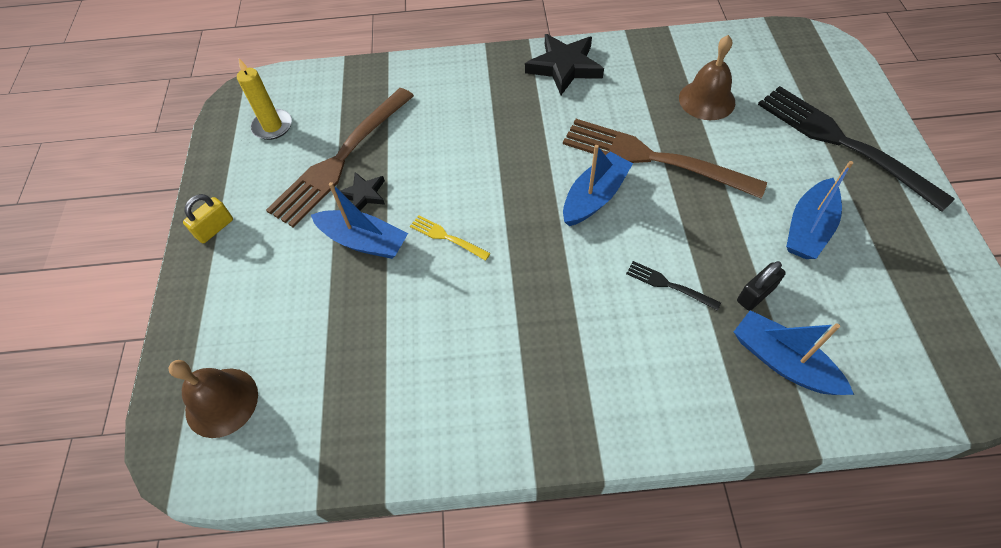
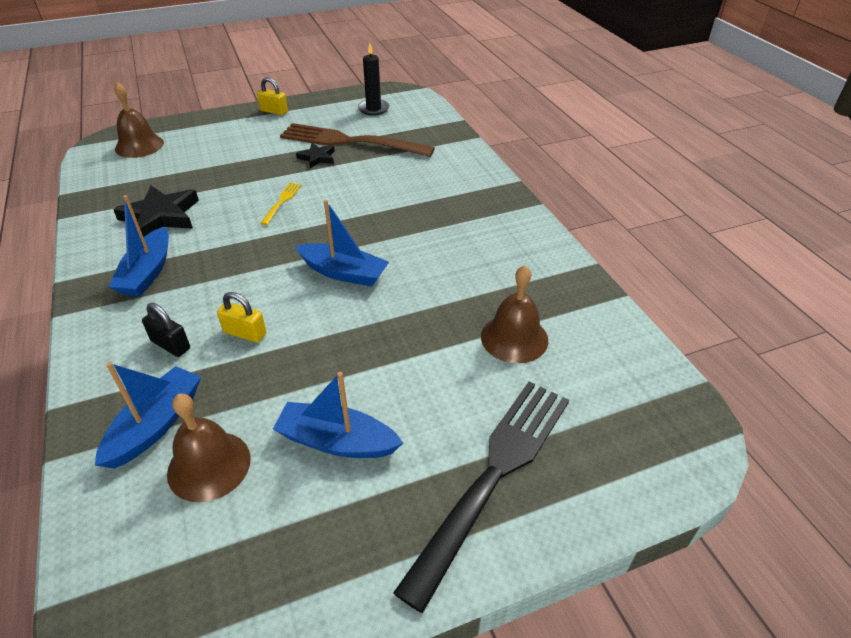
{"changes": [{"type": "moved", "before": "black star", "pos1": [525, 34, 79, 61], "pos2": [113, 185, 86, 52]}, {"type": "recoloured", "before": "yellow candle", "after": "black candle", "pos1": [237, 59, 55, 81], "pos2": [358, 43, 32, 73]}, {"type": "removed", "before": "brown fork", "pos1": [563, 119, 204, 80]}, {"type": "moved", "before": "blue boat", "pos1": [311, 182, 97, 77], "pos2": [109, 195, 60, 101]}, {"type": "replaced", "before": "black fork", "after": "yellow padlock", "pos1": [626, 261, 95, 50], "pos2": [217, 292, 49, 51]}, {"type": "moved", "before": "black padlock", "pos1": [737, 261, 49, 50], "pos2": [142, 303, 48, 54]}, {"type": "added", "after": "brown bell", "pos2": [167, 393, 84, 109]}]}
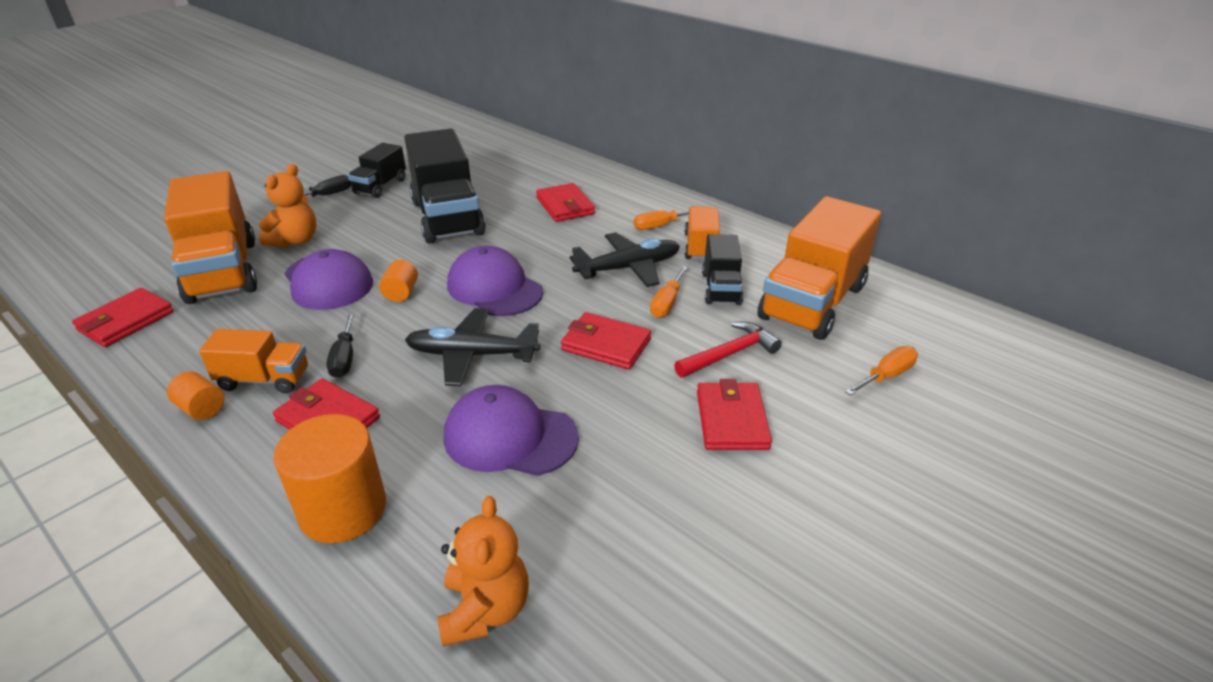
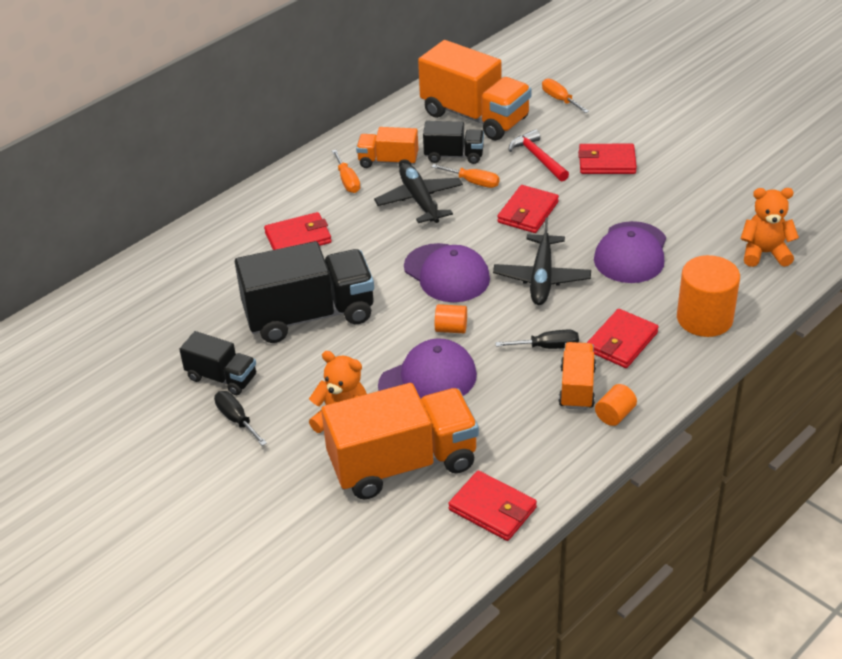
{"changes": [{"type": "turned", "before": "purple cap", "pos1": [447, 246, 96, 70], "pos2": [404, 243, 86, 59], "turn": -90}]}
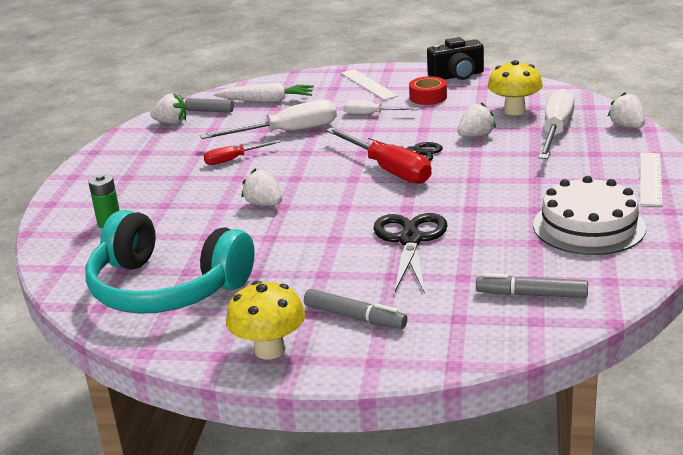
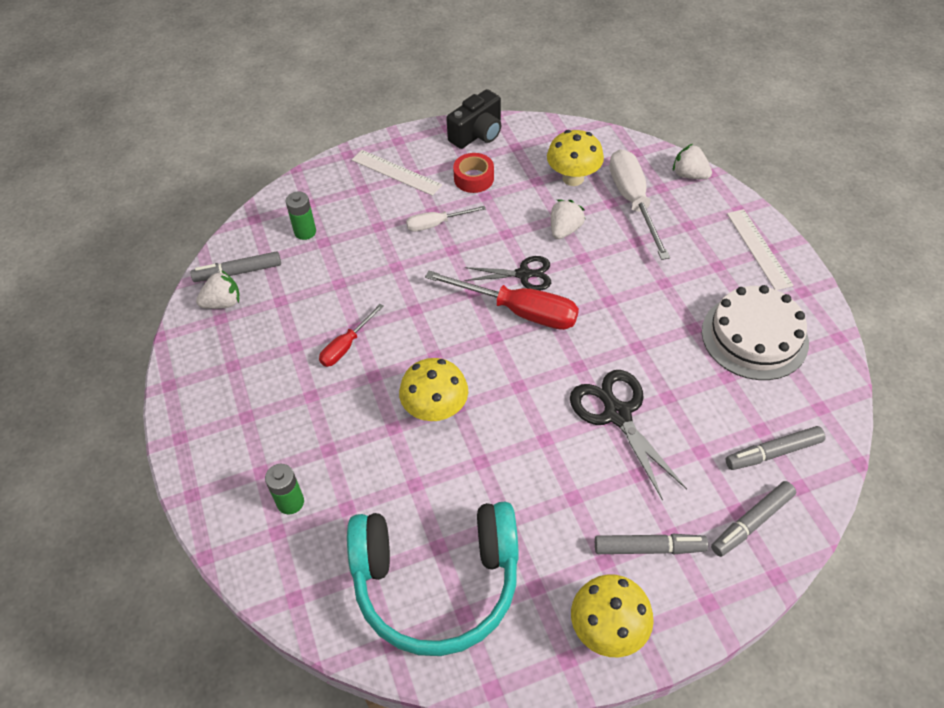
{"changes": [{"type": "replaced", "before": "white carrot", "after": "green battery", "pos1": [214, 82, 100, 21], "pos2": [286, 191, 30, 49]}, {"type": "removed", "before": "white screwdriver", "pos1": [200, 100, 137, 39]}, {"type": "replaced", "before": "white strawberry", "after": "yellow mushroom", "pos1": [241, 169, 41, 37], "pos2": [399, 358, 69, 64]}, {"type": "added", "after": "grey marker", "pos2": [711, 481, 85, 76]}]}
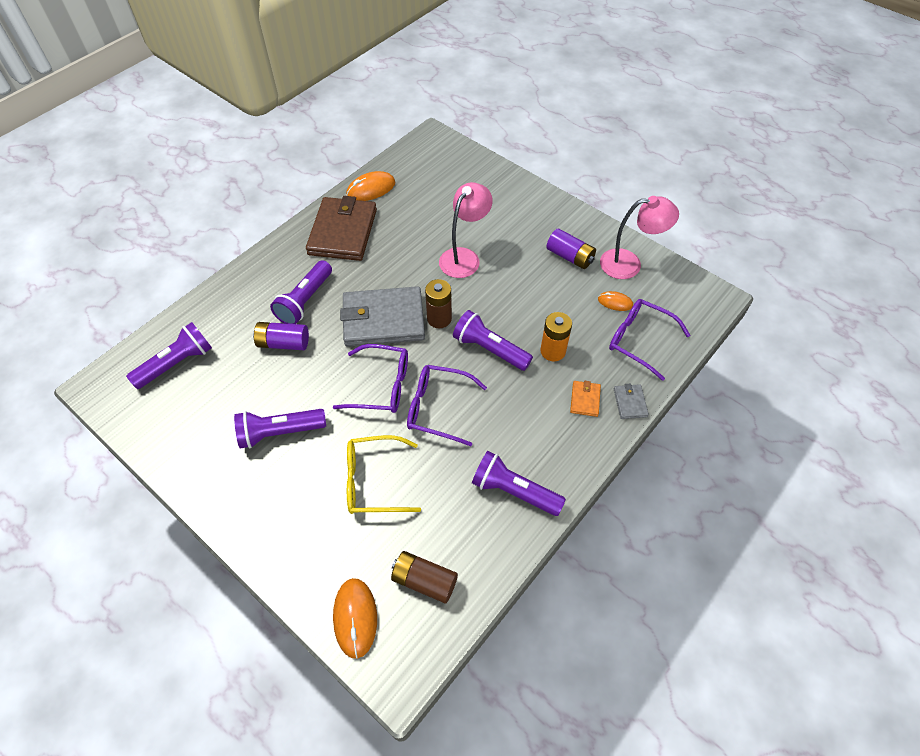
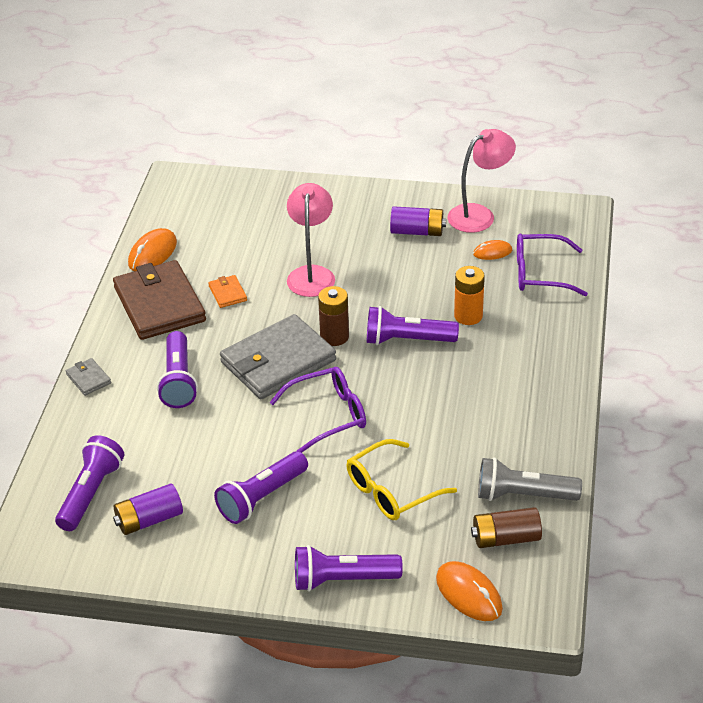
{"changes": [{"type": "moved", "before": "purple battery", "pos1": [253, 322, 56, 28], "pos2": [113, 484, 70, 51]}, {"type": "removed", "before": "purple glasses", "pos1": [407, 365, 80, 81]}, {"type": "moved", "before": "orange wallet", "pos1": [570, 381, 31, 36], "pos2": [208, 275, 39, 33]}, {"type": "moved", "before": "grey wallet", "pos1": [614, 384, 35, 35], "pos2": [66, 358, 45, 38]}, {"type": "moved", "before": "purple flashlight", "pos1": [472, 451, 94, 65], "pos2": [295, 545, 108, 46]}, {"type": "added", "after": "grey flashlight", "pos2": [478, 457, 104, 44]}]}
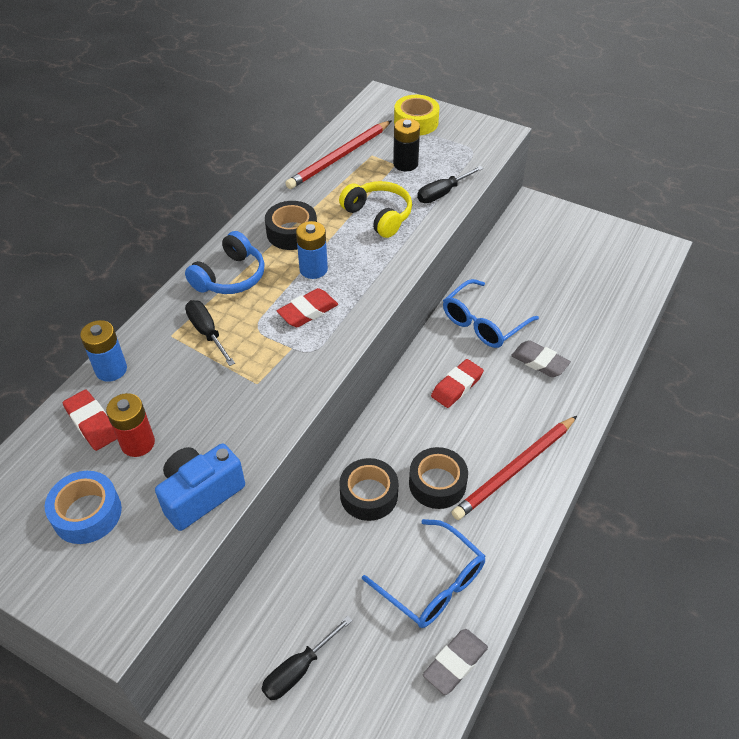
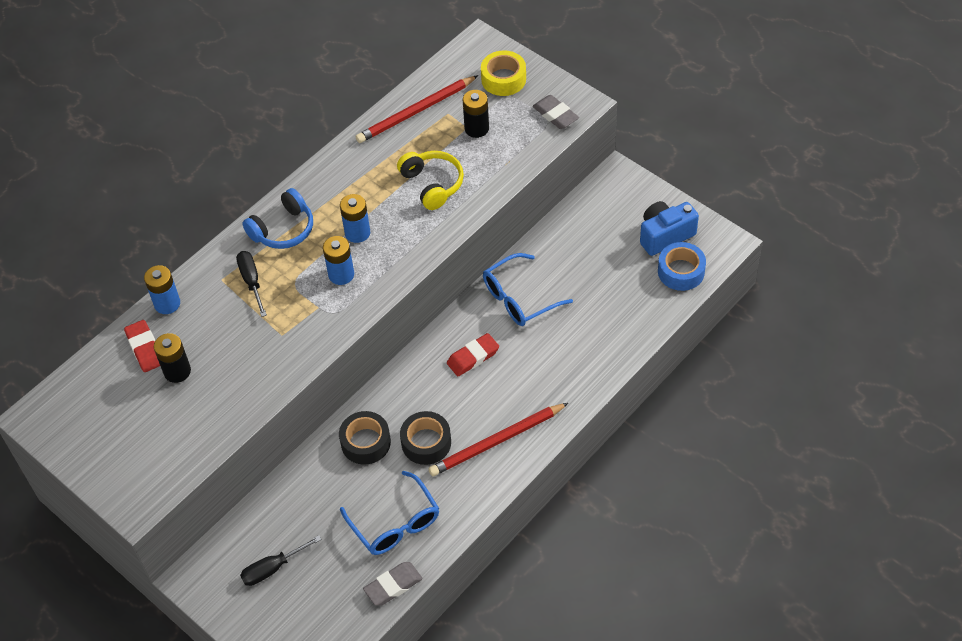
{"changes": [{"type": "removed", "before": "black screwdriver", "pos1": [417, 166, 66, 37]}, {"type": "removed", "before": "black tape", "pos1": [265, 201, 52, 49]}, {"type": "replaced", "before": "red eraser", "after": "blue battery", "pos1": [277, 288, 61, 39], "pos2": [323, 236, 31, 49]}, {"type": "moved", "before": "grey eraser", "pos1": [511, 340, 60, 37], "pos2": [532, 95, 47, 34]}, {"type": "recoloured", "before": "red battery", "after": "black battery", "pos1": [106, 393, 49, 64], "pos2": [154, 333, 37, 50]}, {"type": "moved", "before": "blue camera", "pos1": [155, 444, 90, 87], "pos2": [640, 201, 59, 55]}, {"type": "moved", "before": "blue tape", "pos1": [45, 471, 77, 73], "pos2": [658, 242, 48, 49]}]}
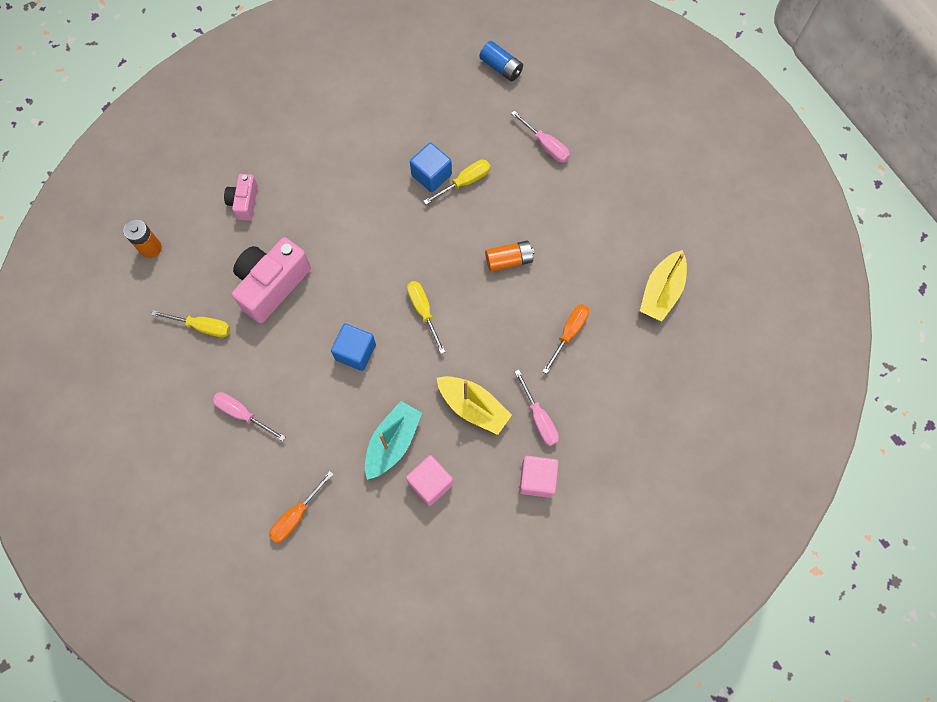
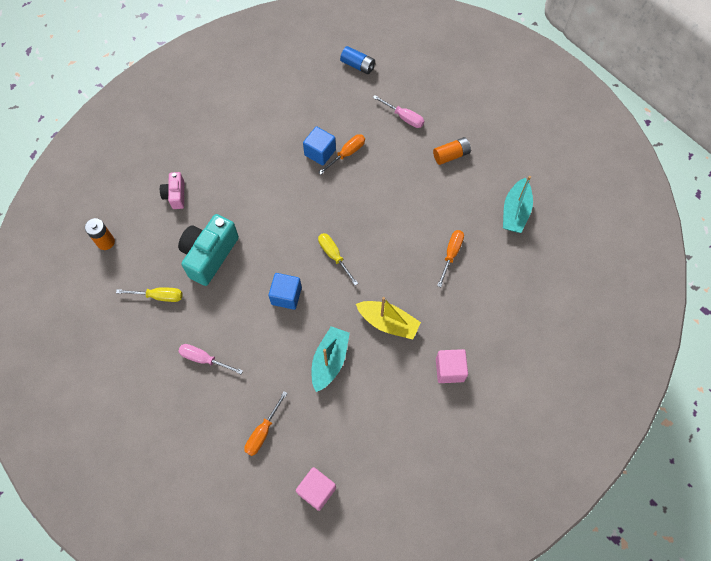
{"changes": [{"type": "recoloured", "before": "yellow screwdriver", "after": "orange screwdriver", "pos1": [424, 160, 66, 45], "pos2": [318, 134, 47, 41]}, {"type": "recoloured", "before": "pink camera", "after": "turquoise camera", "pos1": [232, 237, 79, 86], "pos2": [178, 214, 61, 72]}, {"type": "moved", "before": "orange battery", "pos1": [485, 240, 49, 32], "pos2": [433, 137, 38, 28]}, {"type": "recoloured", "before": "yellow boat", "after": "turquoise boat", "pos1": [640, 250, 47, 72], "pos2": [503, 176, 30, 57]}, {"type": "removed", "before": "pink screwdriver", "pos1": [514, 370, 45, 76]}, {"type": "moved", "before": "pink cube", "pos1": [406, 455, 47, 51], "pos2": [296, 467, 40, 44]}]}
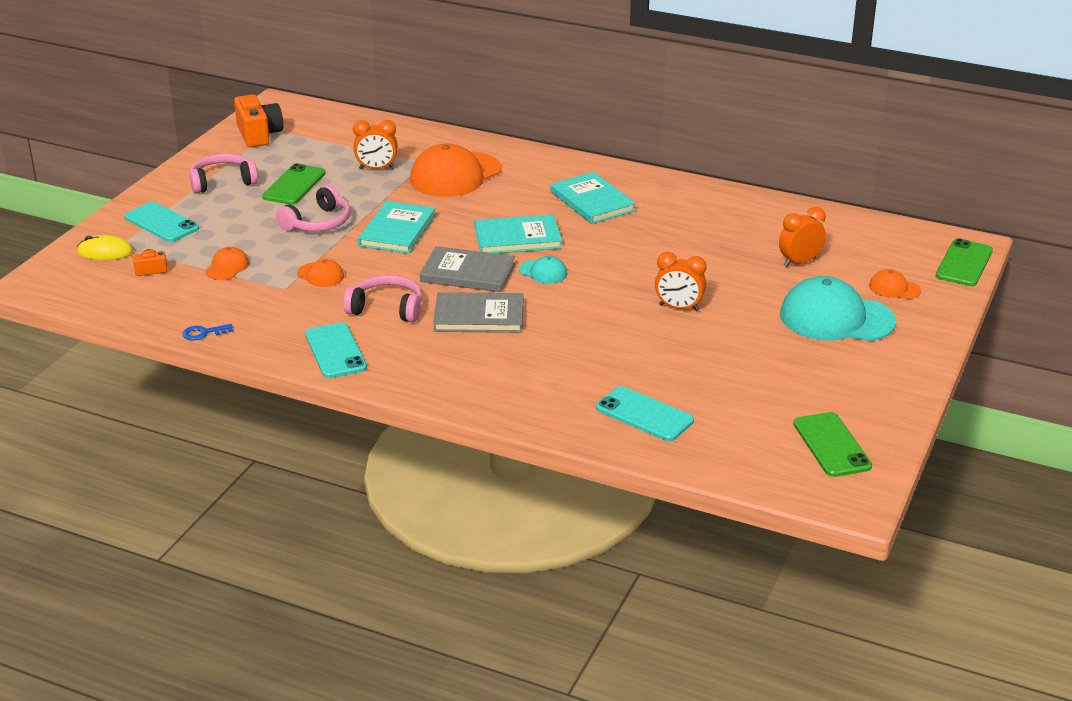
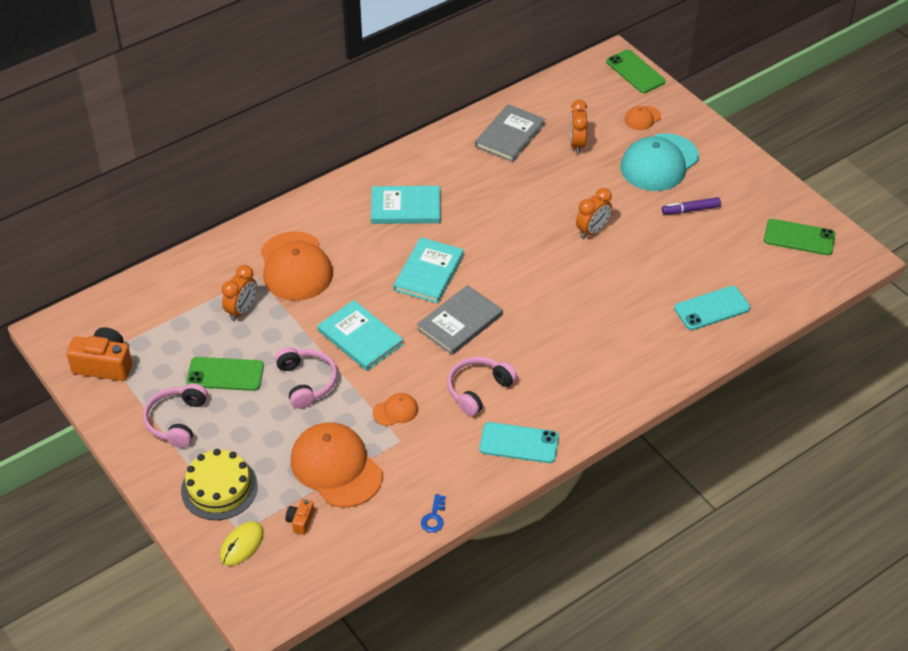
{"changes": [{"type": "turned", "before": "green phone", "pos1": [262, 163, 64, 42], "pos2": [186, 357, 78, 34], "turn": -45}, {"type": "replaced", "before": "turquoise phone", "after": "yellow cake", "pos1": [124, 202, 75, 40], "pos2": [181, 449, 77, 71]}, {"type": "resized", "before": "orange cap", "pos1": [205, 247, 44, 33], "pos2": [291, 422, 92, 85], "scale": 2.17}, {"type": "removed", "before": "turquoise cap", "pos1": [519, 256, 48, 28]}, {"type": "moved", "before": "grey book", "pos1": [433, 292, 91, 41], "pos2": [475, 104, 70, 58]}, {"type": "added", "after": "purple marker", "pos2": [662, 197, 59, 18]}]}
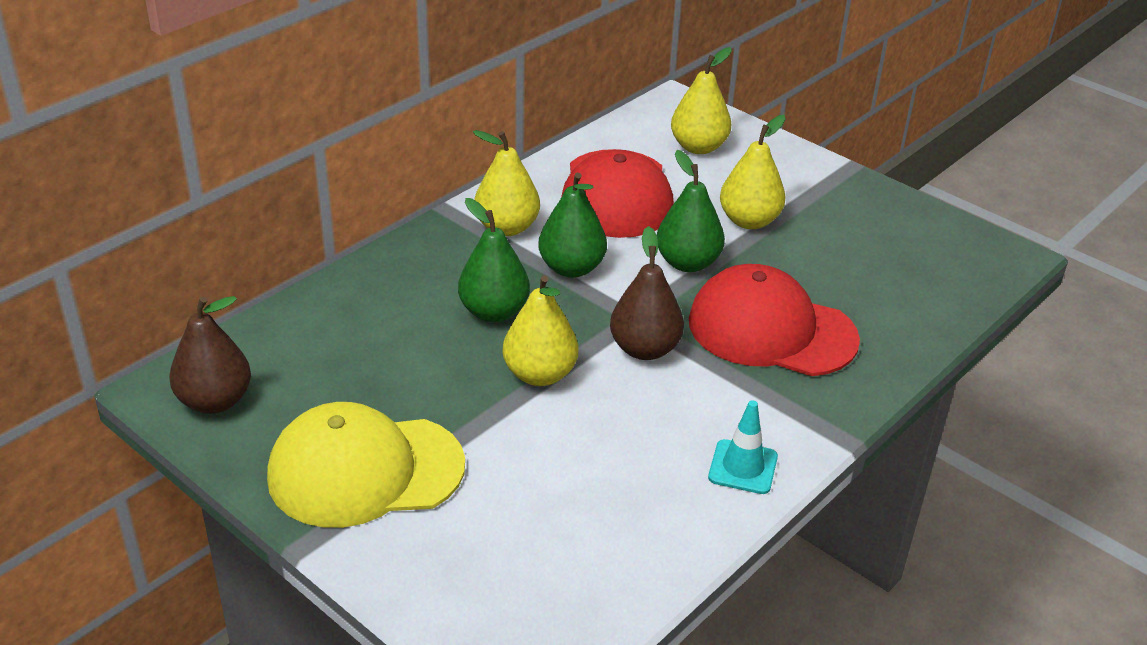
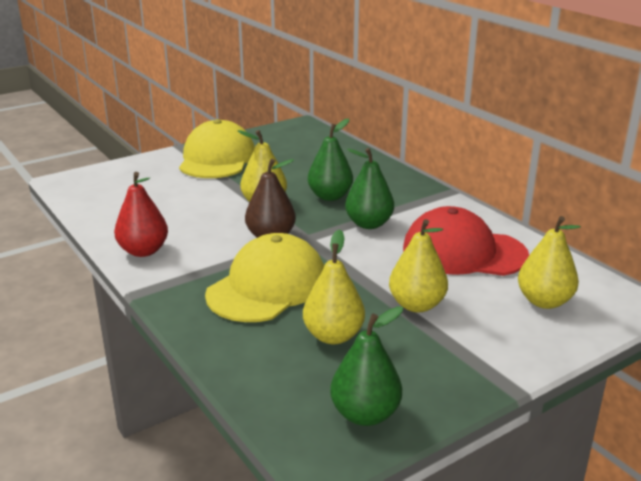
{"changes": [{"type": "moved", "before": "yellow pear", "pos1": [473, 130, 67, 106], "pos2": [303, 229, 62, 115]}, {"type": "moved", "before": "green pear", "pos1": [657, 150, 68, 122], "pos2": [330, 306, 73, 120]}, {"type": "recoloured", "before": "red cap", "after": "yellow cap", "pos1": [689, 264, 171, 112], "pos2": [205, 233, 119, 89]}, {"type": "removed", "before": "brown pear", "pos1": [169, 296, 82, 118]}, {"type": "replaced", "before": "turquoise traffic cone", "after": "red pear", "pos1": [708, 400, 70, 94], "pos2": [114, 172, 54, 85]}]}
